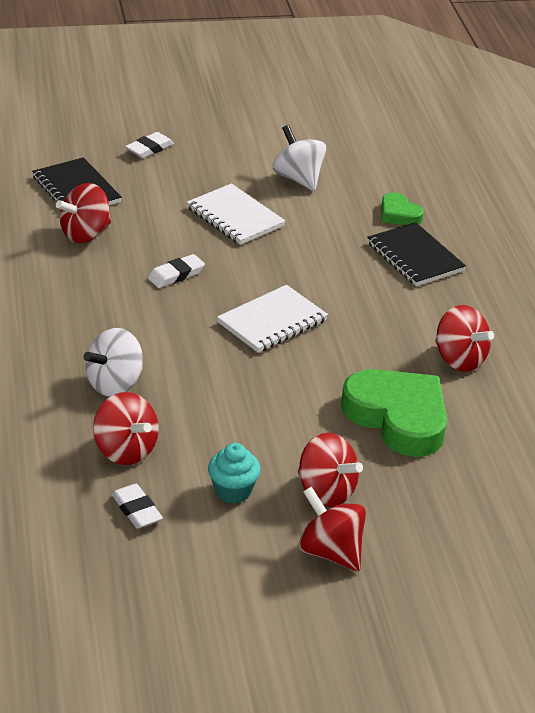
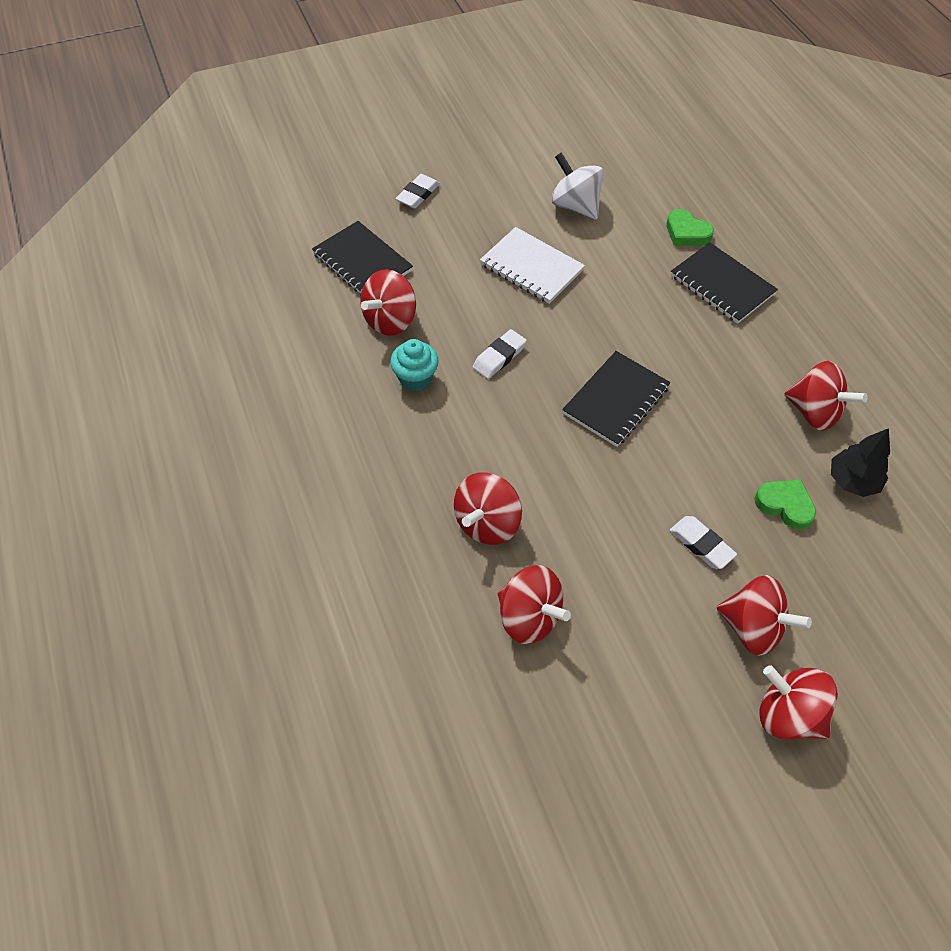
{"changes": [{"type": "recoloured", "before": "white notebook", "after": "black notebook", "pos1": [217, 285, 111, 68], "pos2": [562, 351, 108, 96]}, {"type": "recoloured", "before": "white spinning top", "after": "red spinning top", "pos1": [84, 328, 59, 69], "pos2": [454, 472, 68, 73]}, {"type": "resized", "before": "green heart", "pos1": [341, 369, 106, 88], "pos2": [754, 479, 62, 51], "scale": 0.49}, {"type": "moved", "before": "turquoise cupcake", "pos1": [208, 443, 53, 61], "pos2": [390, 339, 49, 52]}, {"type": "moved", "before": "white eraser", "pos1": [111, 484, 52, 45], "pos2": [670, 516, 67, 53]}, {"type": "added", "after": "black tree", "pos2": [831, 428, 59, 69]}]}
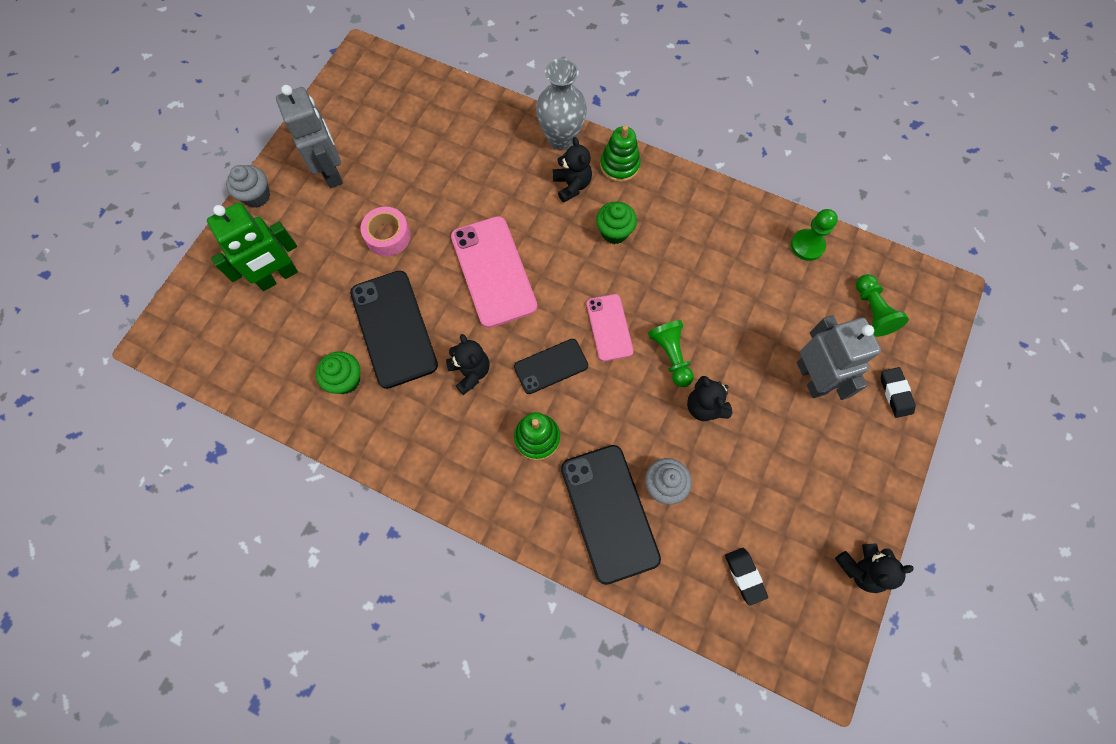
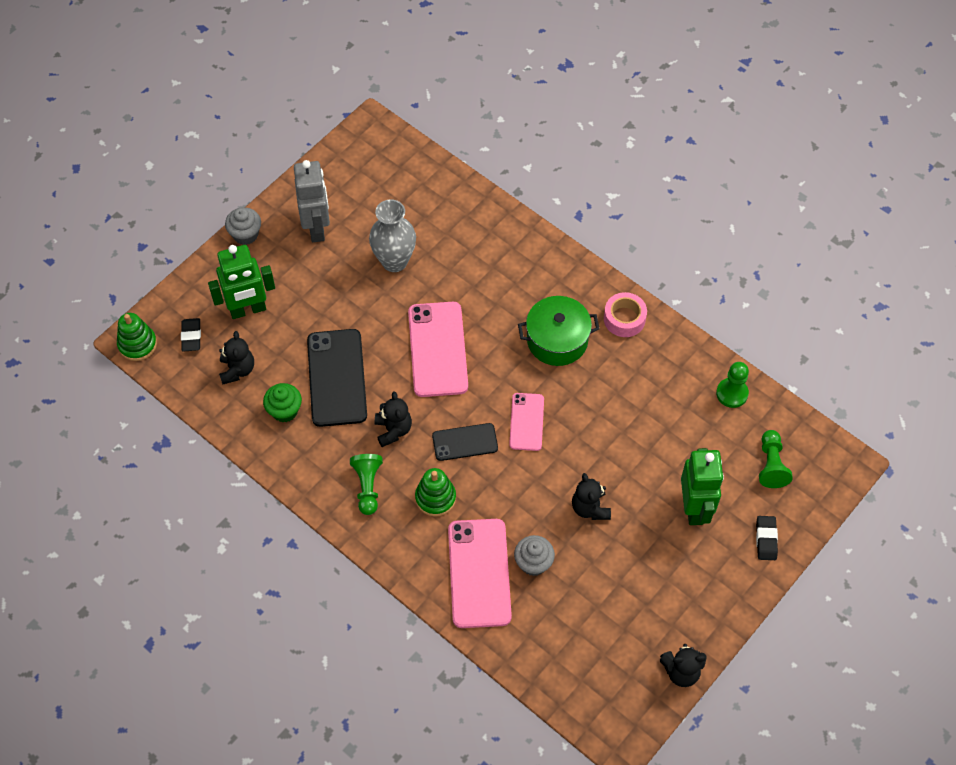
{"changes": [{"type": "moved", "before": "grey vase", "pos1": [536, 58, 51, 92], "pos2": [369, 199, 47, 73]}, {"type": "moved", "before": "green stacking toy", "pos1": [600, 125, 41, 57], "pos2": [117, 313, 40, 48]}, {"type": "moved", "before": "black teddy bear", "pos1": [553, 137, 39, 65], "pos2": [219, 331, 35, 54]}, {"type": "replaced", "before": "green cupcake", "after": "green pot", "pos1": [596, 202, 41, 42], "pos2": [518, 296, 82, 70]}, {"type": "moved", "before": "pink tape", "pos1": [360, 207, 51, 49], "pos2": [604, 292, 43, 45]}, {"type": "recoloured", "before": "grey robot", "after": "green robot", "pos1": [797, 315, 84, 85], "pos2": [681, 448, 43, 77]}, {"type": "moved", "before": "green pawn", "pos1": [648, 320, 46, 67], "pos2": [350, 454, 33, 61]}, {"type": "recoloured", "before": "black phone", "after": "pink phone", "pos1": [561, 445, 100, 140], "pos2": [448, 519, 64, 109]}, {"type": "moved", "before": "black eraser", "pos1": [725, 548, 43, 58], "pos2": [181, 318, 20, 34]}]}
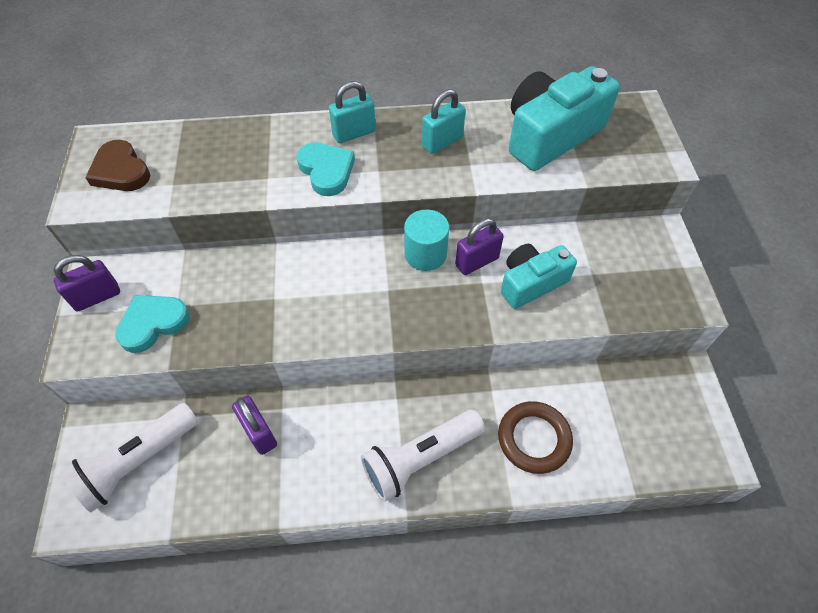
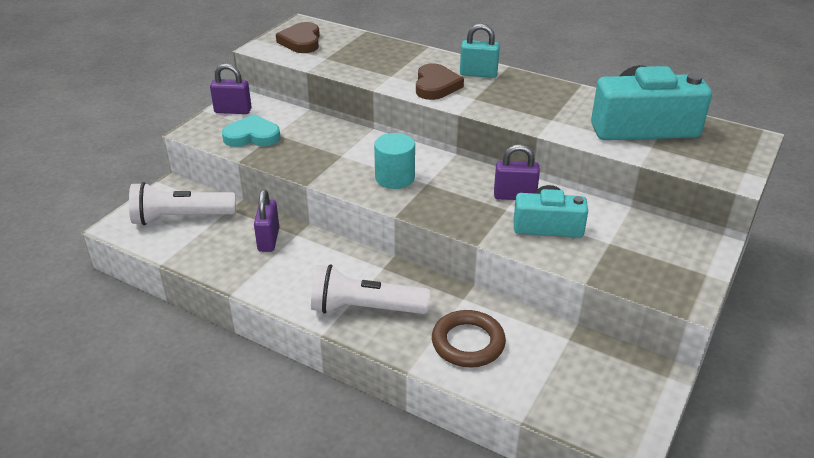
{"changes": [{"type": "removed", "before": "turquoise padlock", "pos1": [422, 89, 44, 65]}, {"type": "recoloured", "before": "turquoise heart", "after": "brown heart", "pos1": [296, 143, 59, 53], "pos2": [416, 63, 48, 37]}, {"type": "moved", "before": "turquoise cylinder", "pos1": [404, 209, 45, 62], "pos2": [374, 133, 41, 56]}]}
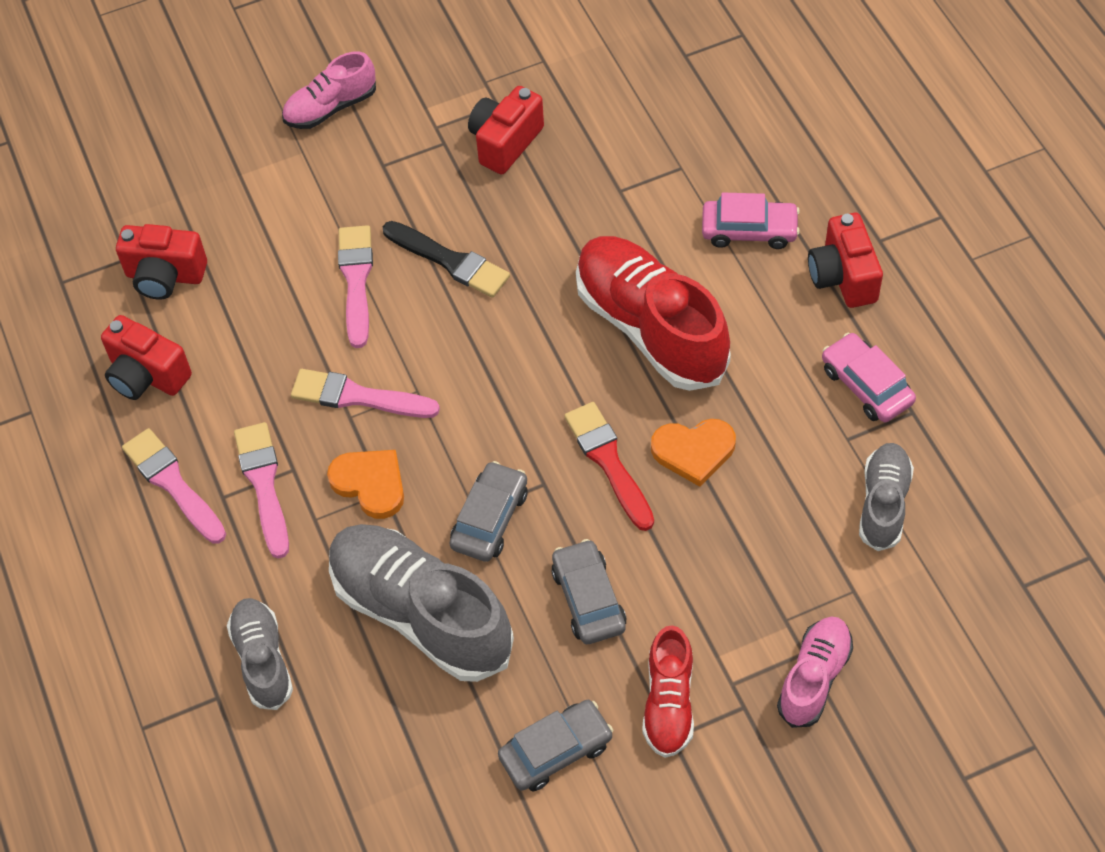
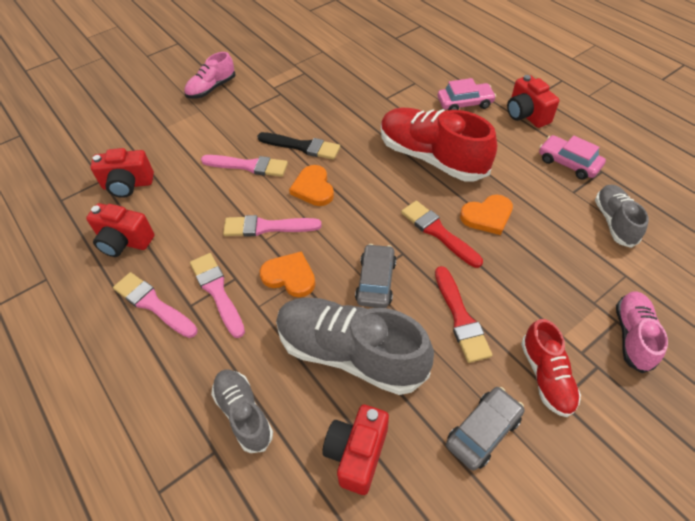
{"changes": [{"type": "moved", "before": "red camera", "pos1": [468, 86, 76, 89], "pos2": [322, 405, 67, 90]}, {"type": "turned", "before": "pink brush", "pos1": [338, 225, 35, 123], "pos2": [201, 155, 87, 22], "turn": 120}, {"type": "replaced", "before": "grey car", "after": "red brush", "pos1": [551, 539, 76, 105], "pos2": [435, 266, 57, 97]}, {"type": "added", "after": "orange heart", "pos2": [289, 165, 45, 41]}]}
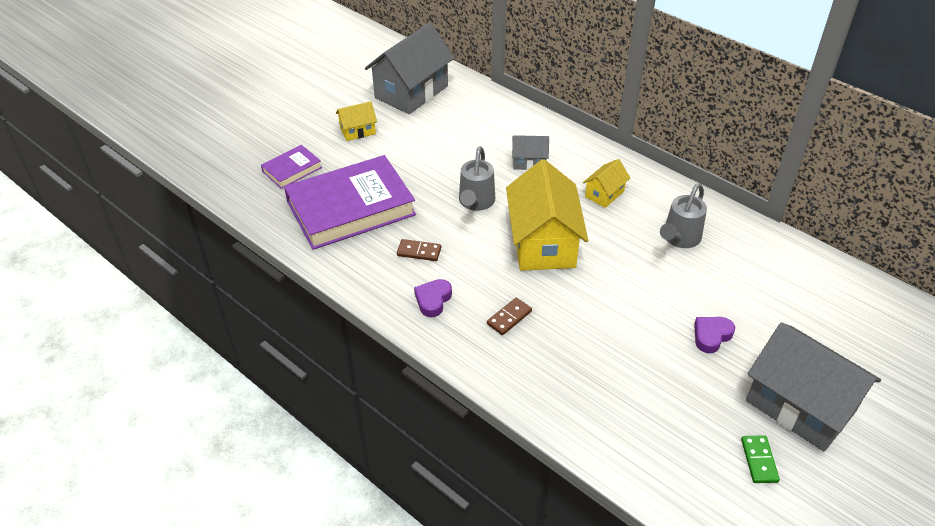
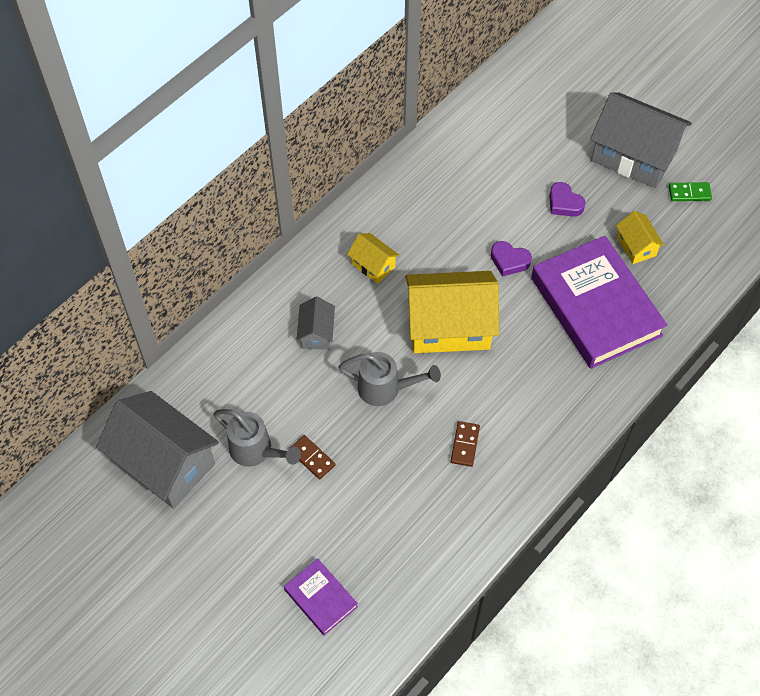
{"changes": [{"type": "moved", "before": "yellow house", "pos1": [336, 101, 41, 40], "pos2": [616, 211, 48, 53]}, {"type": "moved", "before": "purple book", "pos1": [284, 155, 132, 95], "pos2": [531, 236, 136, 133]}, {"type": "moved", "before": "grey watering can", "pos1": [660, 183, 47, 65], "pos2": [213, 409, 88, 58]}, {"type": "moved", "before": "purple heart", "pos1": [414, 279, 38, 38], "pos2": [491, 241, 41, 35]}, {"type": "moved", "before": "brown domino", "pos1": [487, 297, 45, 38], "pos2": [290, 435, 45, 44]}, {"type": "turned", "before": "grey house", "pos1": [746, 322, 135, 130], "pos2": [590, 92, 102, 96], "turn": 75}]}
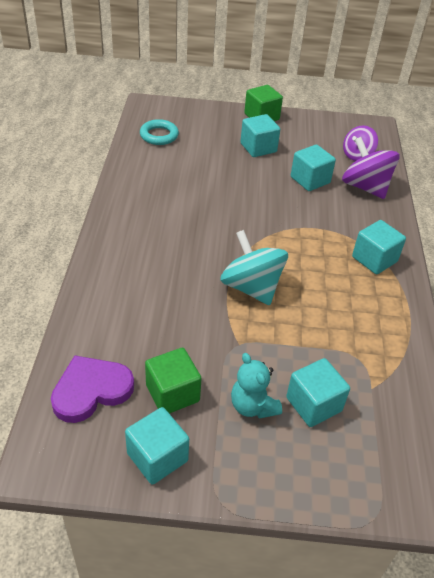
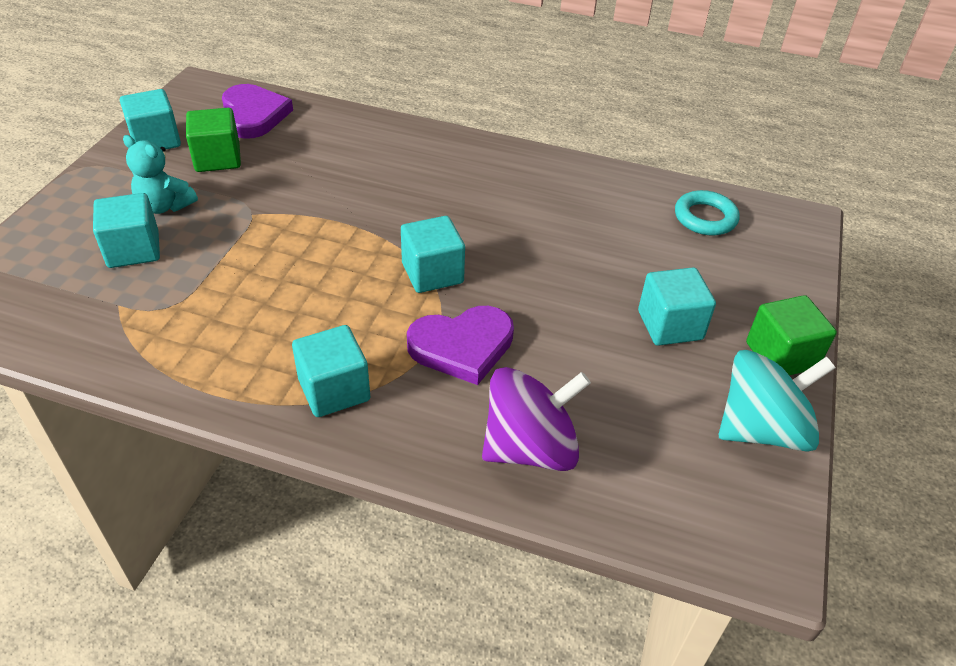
{"changes": [{"type": "removed", "before": "purple spinning top", "pos1": [343, 125, 35, 36]}, {"type": "moved", "before": "turquoise cube", "pos1": [291, 144, 45, 47], "pos2": [401, 216, 64, 77]}, {"type": "moved", "before": "turquoise spinning top", "pos1": [220, 230, 68, 75], "pos2": [719, 350, 117, 102]}, {"type": "turned", "before": "turquoise teddy bear", "pos1": [231, 353, 51, 66], "pos2": [123, 135, 75, 79], "turn": -135}, {"type": "added", "after": "purple heart", "pos2": [407, 306, 107, 79]}]}
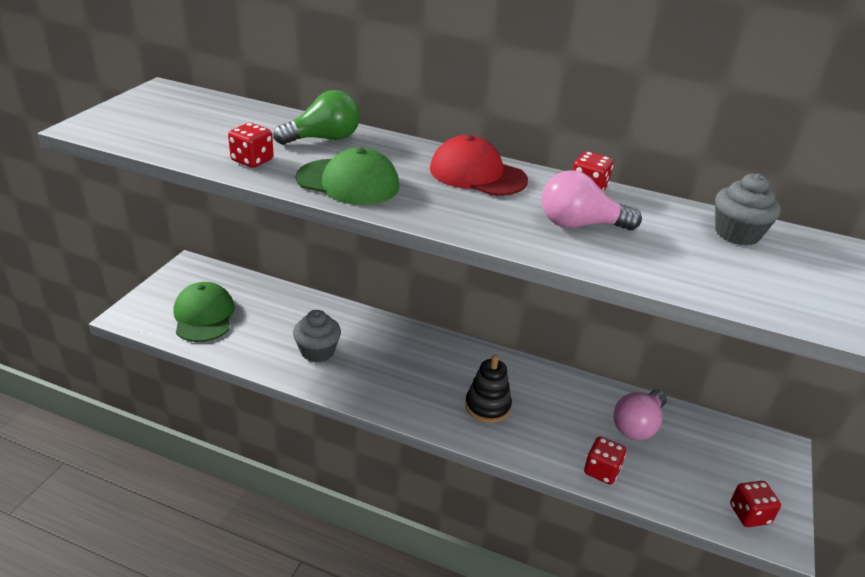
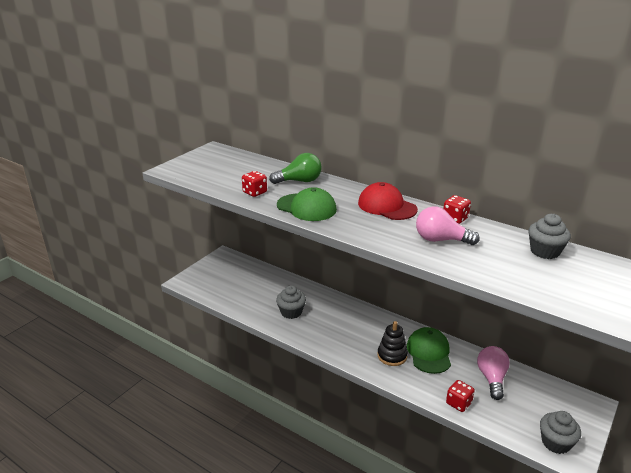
{"changes": [{"type": "moved", "before": "green cap", "pos1": [174, 282, 61, 60], "pos2": [407, 327, 44, 47]}, {"type": "turned", "before": "pink light bulb", "pos1": [613, 390, 54, 50], "pos2": [477, 346, 33, 54], "turn": 135}, {"type": "replaced", "before": "red dice", "after": "grey cupcake", "pos1": [730, 481, 51, 46], "pos2": [540, 411, 41, 43]}]}
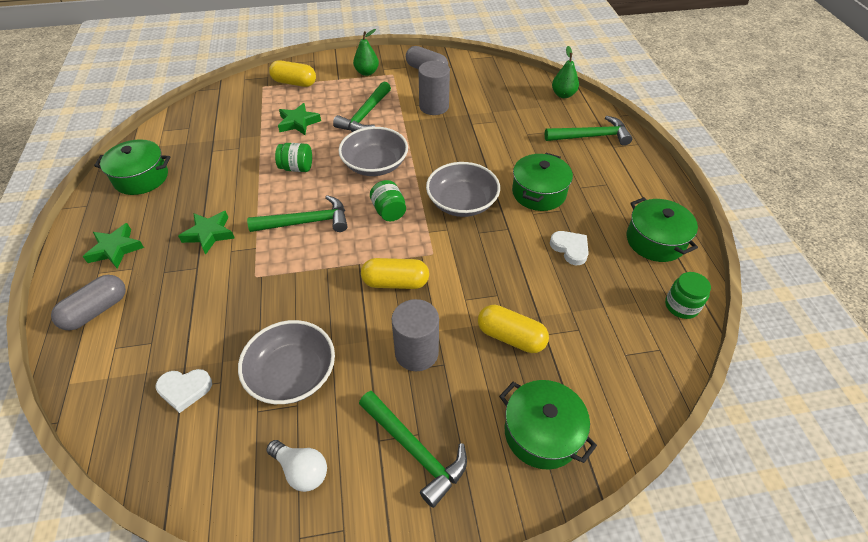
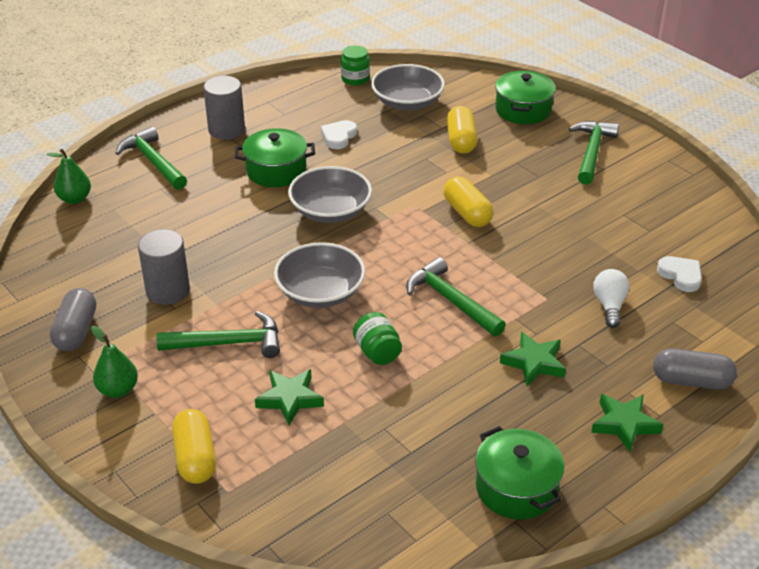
{"changes": [{"type": "removed", "before": "green jar", "pos1": [370, 180, 36, 41]}, {"type": "removed", "before": "green pot", "pos1": [627, 197, 71, 65]}, {"type": "moved", "before": "grey cylinder", "pos1": [392, 299, 47, 72], "pos2": [203, 76, 42, 64]}, {"type": "moved", "before": "grey bowl", "pos1": [238, 320, 97, 84], "pos2": [371, 64, 74, 47]}, {"type": "moved", "before": "white light bulb", "pos1": [266, 440, 61, 52], "pos2": [593, 269, 36, 59]}]}
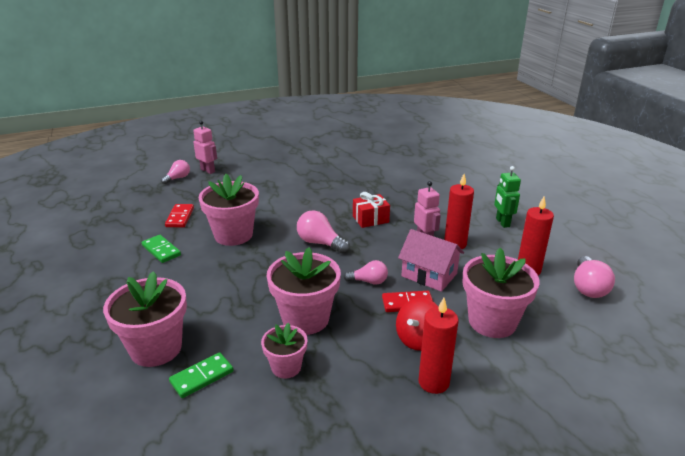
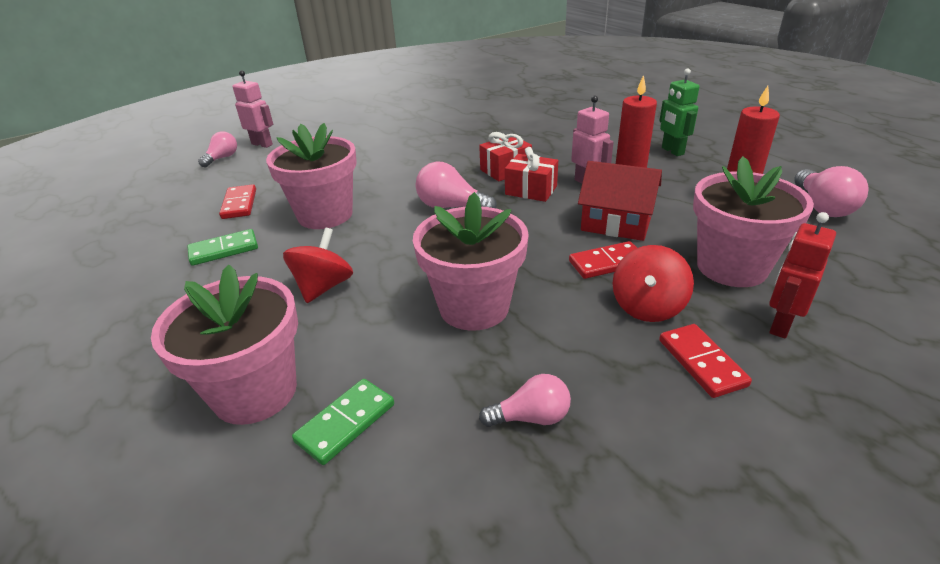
{"changes": [{"type": "recoloured", "before": "pink house", "after": "red house", "pos1": [398, 229, 66, 63], "pos2": [578, 161, 84, 80]}, {"type": "turned", "before": "green domino", "pos1": [142, 235, 39, 28], "pos2": [187, 229, 71, 37], "turn": -60}, {"type": "moved", "before": "pink light bulb", "pos1": [343, 260, 45, 25], "pos2": [479, 374, 92, 53]}, {"type": "replaced", "before": "red candle", "after": "red domino", "pos1": [418, 298, 40, 96], "pos2": [659, 324, 93, 74]}, {"type": "removed", "before": "pink flower pot", "pos1": [261, 323, 47, 55]}, {"type": "added", "after": "red gift", "pos2": [505, 147, 53, 55]}, {"type": "added", "after": "red robot", "pos2": [769, 212, 67, 126]}, {"type": "added", "after": "red spinning top", "pos2": [283, 228, 70, 75]}]}
